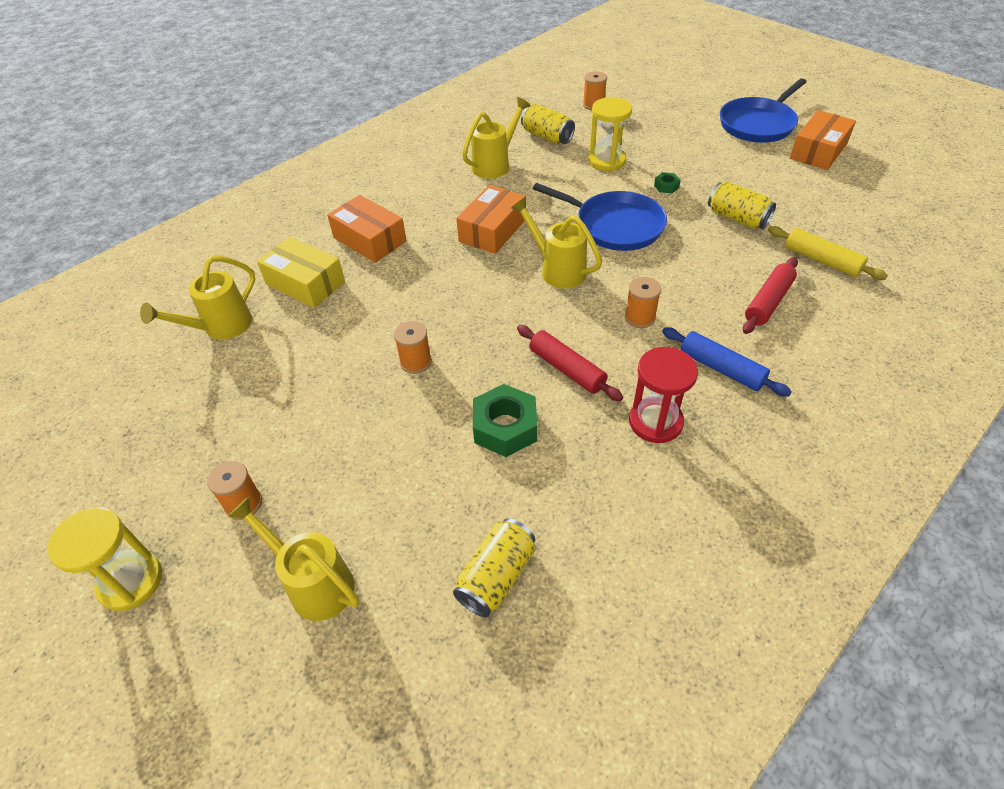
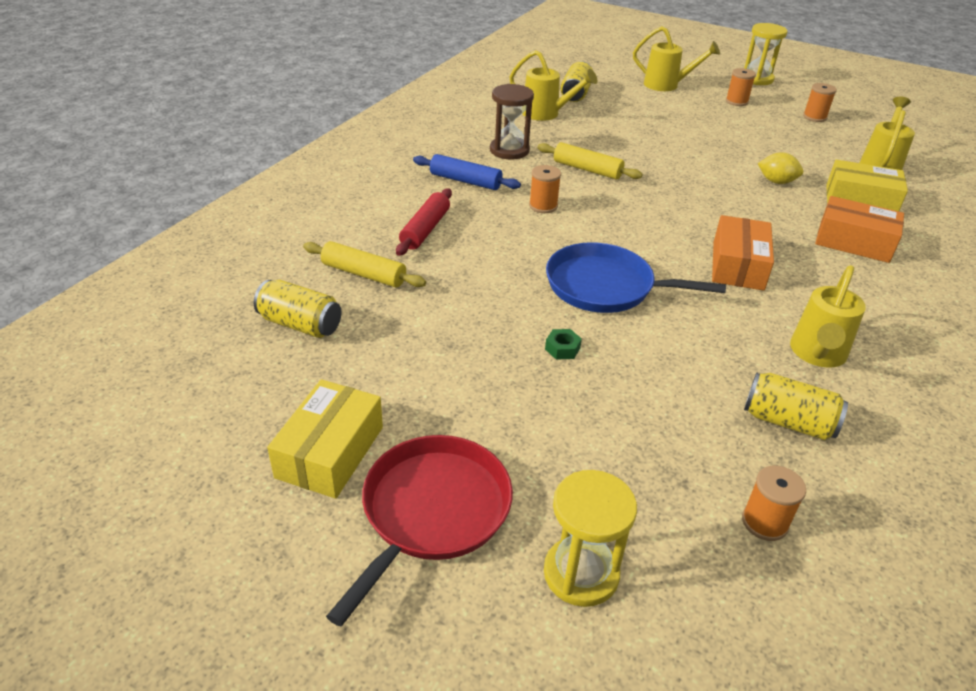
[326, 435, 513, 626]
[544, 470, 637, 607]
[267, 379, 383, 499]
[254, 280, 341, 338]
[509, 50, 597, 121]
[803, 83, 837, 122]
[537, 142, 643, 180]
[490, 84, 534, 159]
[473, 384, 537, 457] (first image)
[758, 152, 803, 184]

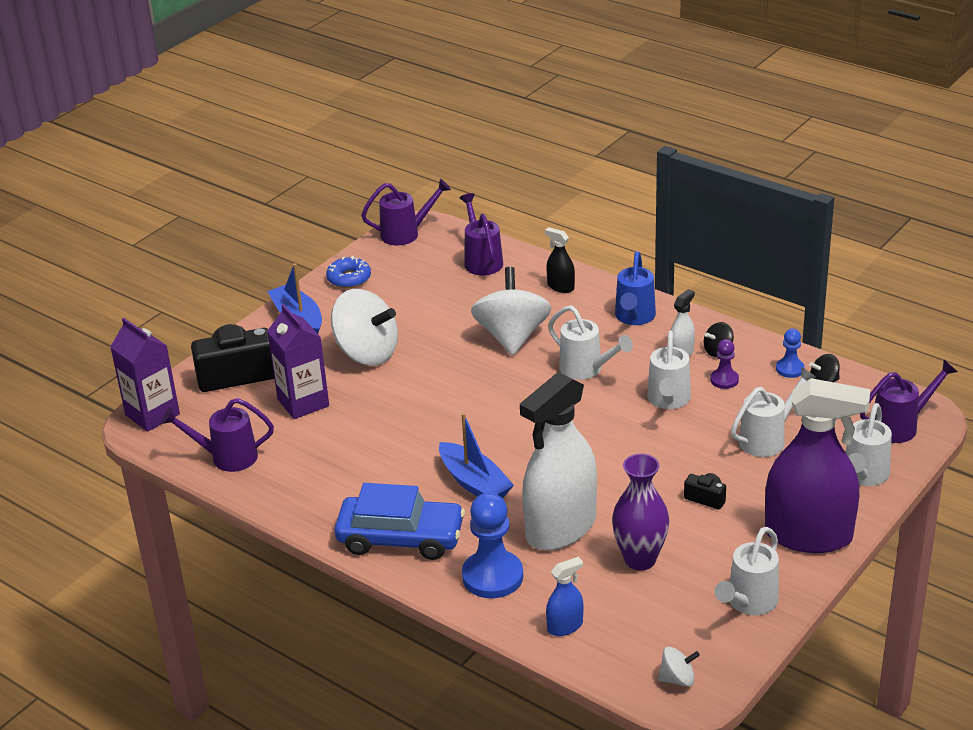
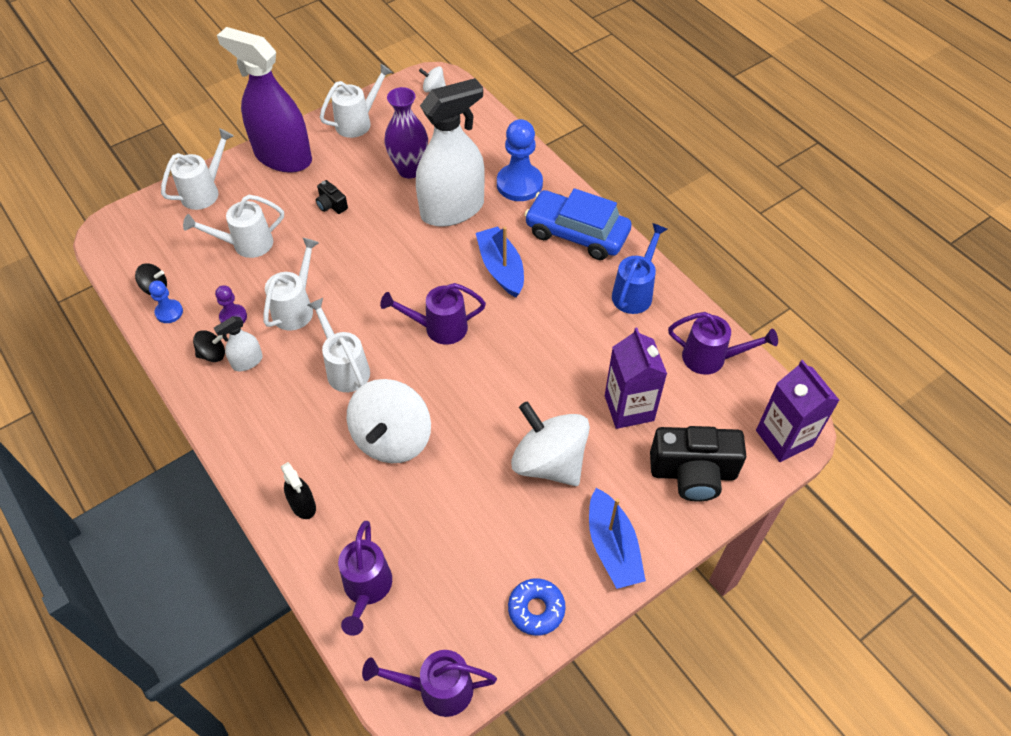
[612, 223, 668, 314]
[380, 283, 486, 345]
[546, 557, 583, 636] (first image)

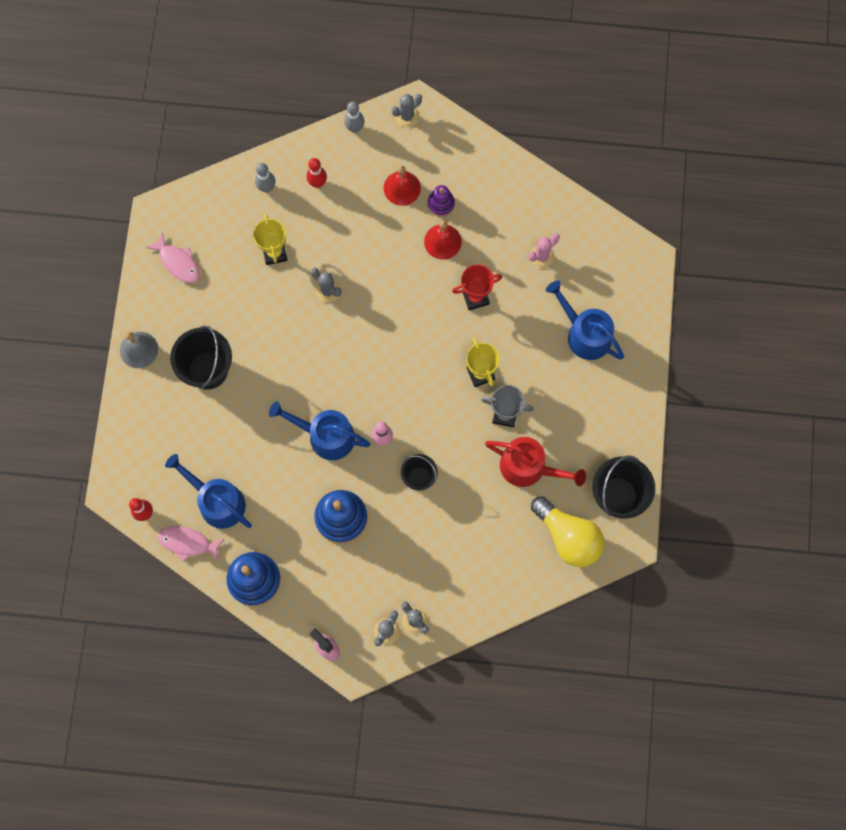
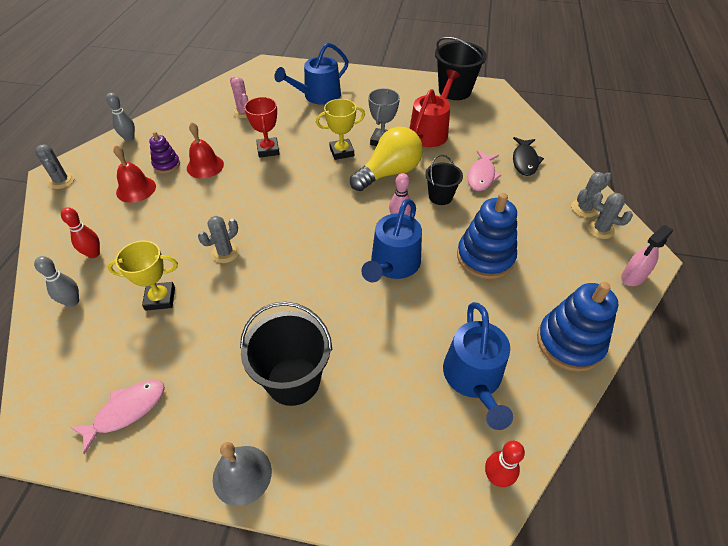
[106, 93, 135, 142]
[443, 302, 513, 430]
[350, 127, 423, 191]
[468, 150, 501, 191]
[513, 137, 544, 176]

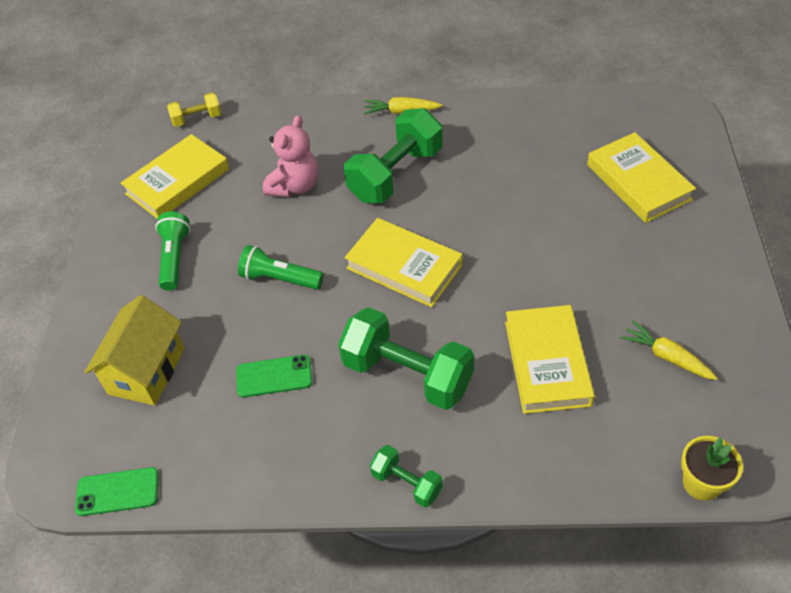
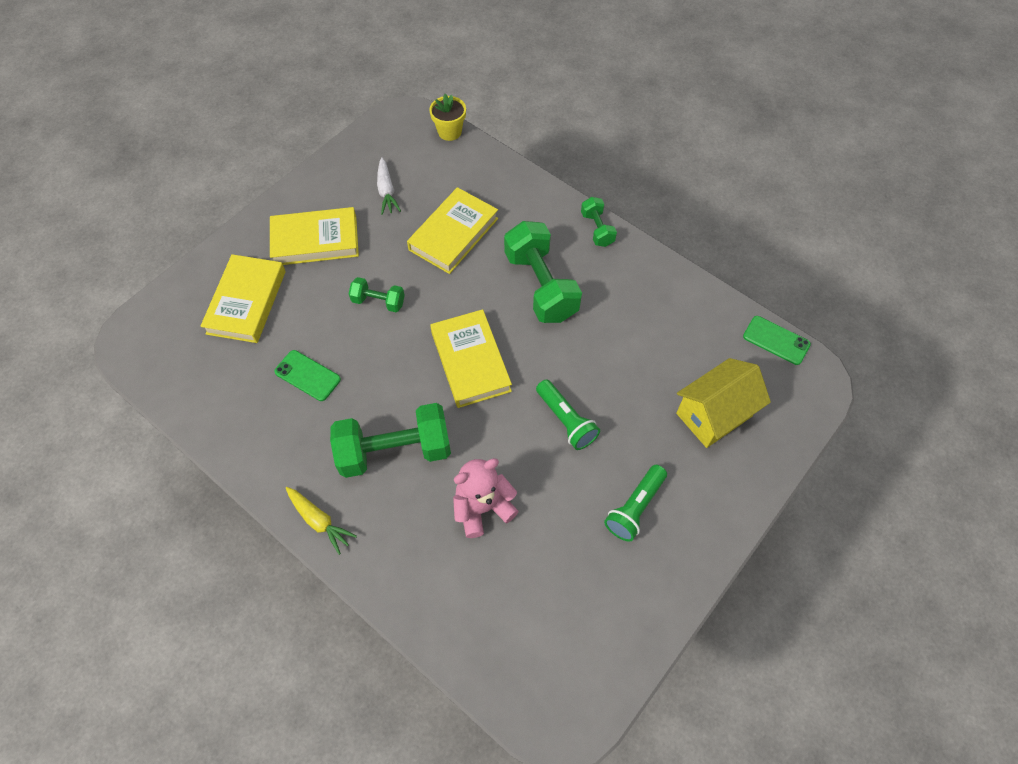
[167, 92, 221, 127] (first image)
[270, 207, 359, 265]
[377, 157, 401, 215]
[274, 350, 341, 401]
[349, 277, 405, 312]

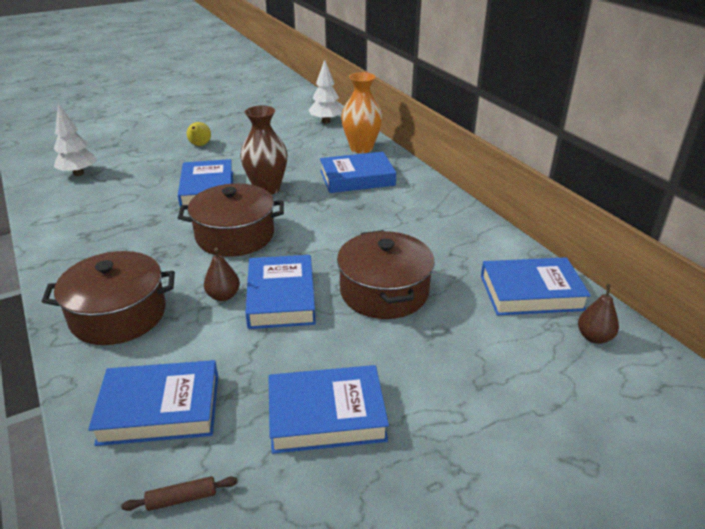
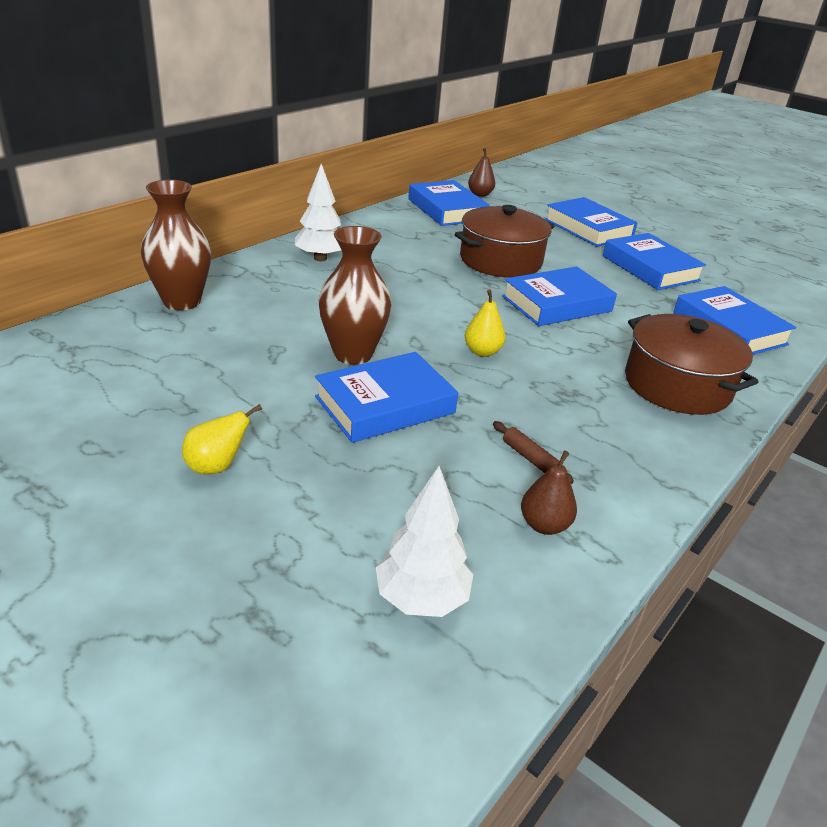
[295, 164, 341, 261]
[141, 180, 211, 310]
[545, 197, 638, 247]
[465, 290, 506, 357]
[521, 450, 577, 535]
[493, 421, 574, 484]

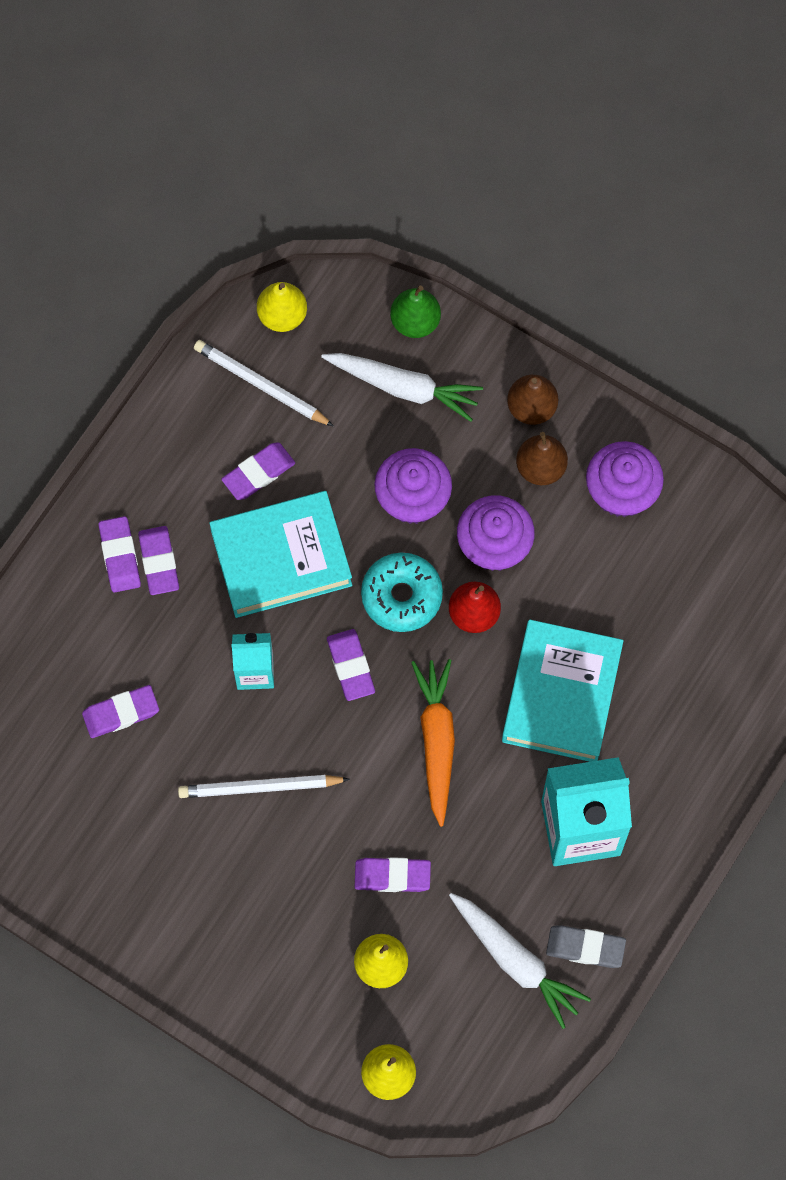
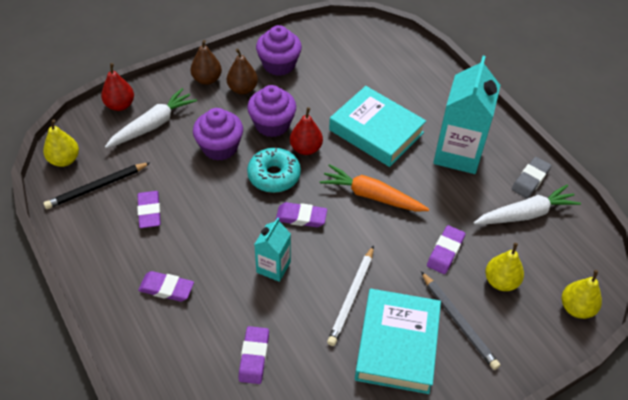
[101, 63, 134, 111]
[43, 162, 151, 209]
[355, 289, 441, 394]
[98, 516, 141, 593] (first image)
[421, 271, 500, 370]

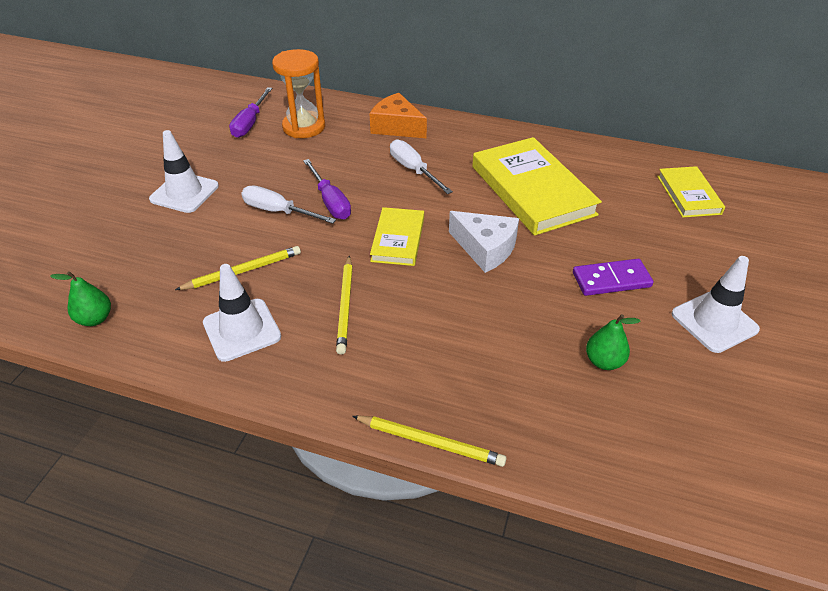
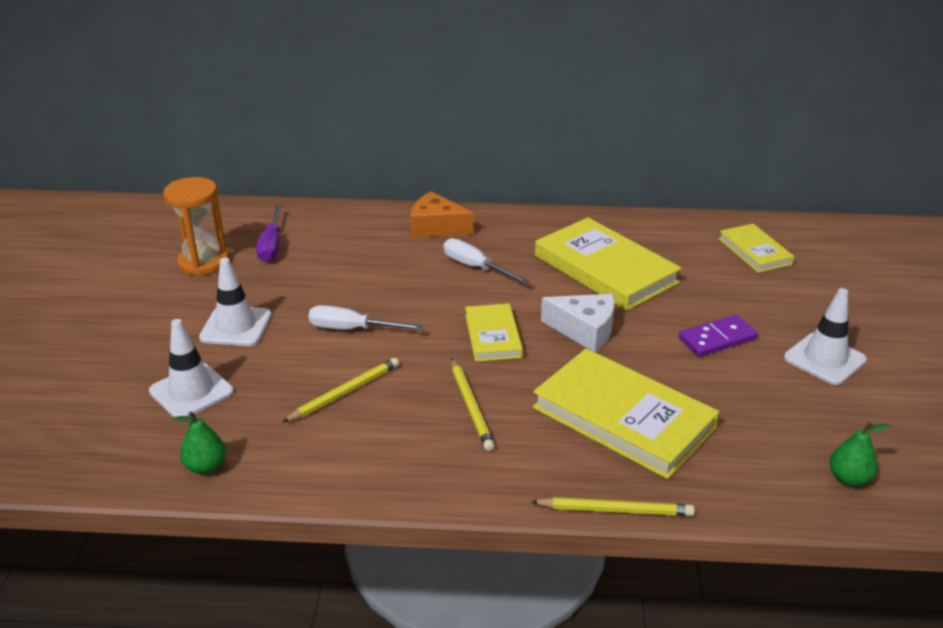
[163, 177, 229, 276]
[303, 159, 351, 219] (first image)
[149, 319, 234, 418]
[830, 422, 890, 487]
[533, 348, 719, 479]

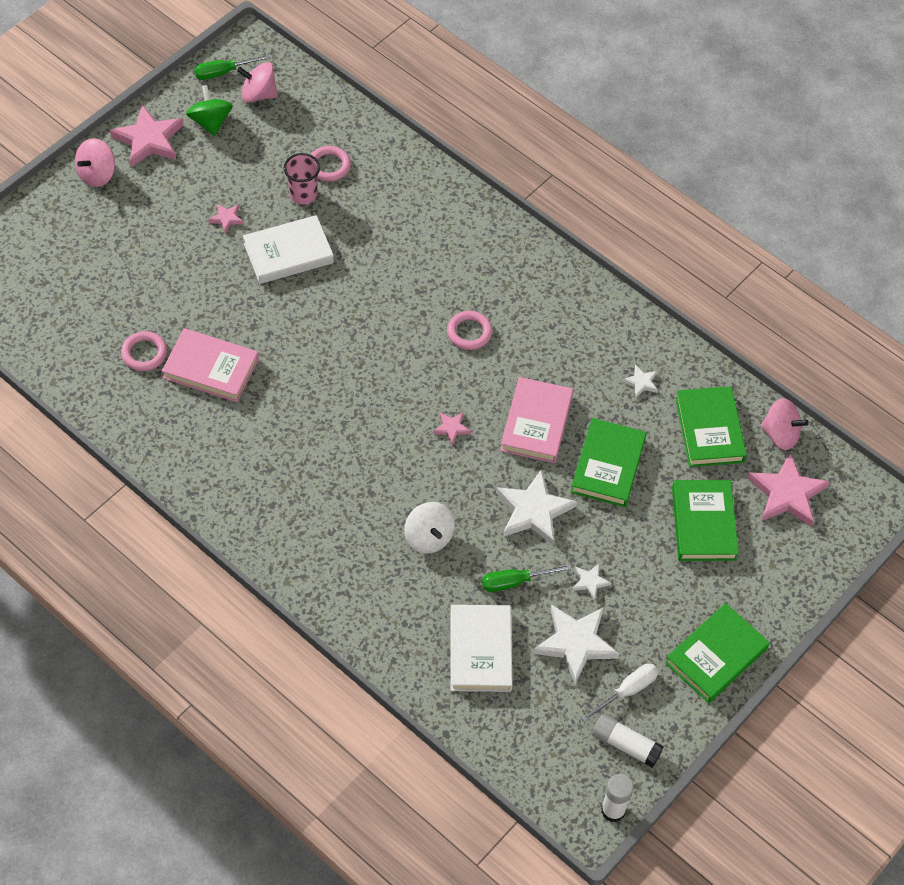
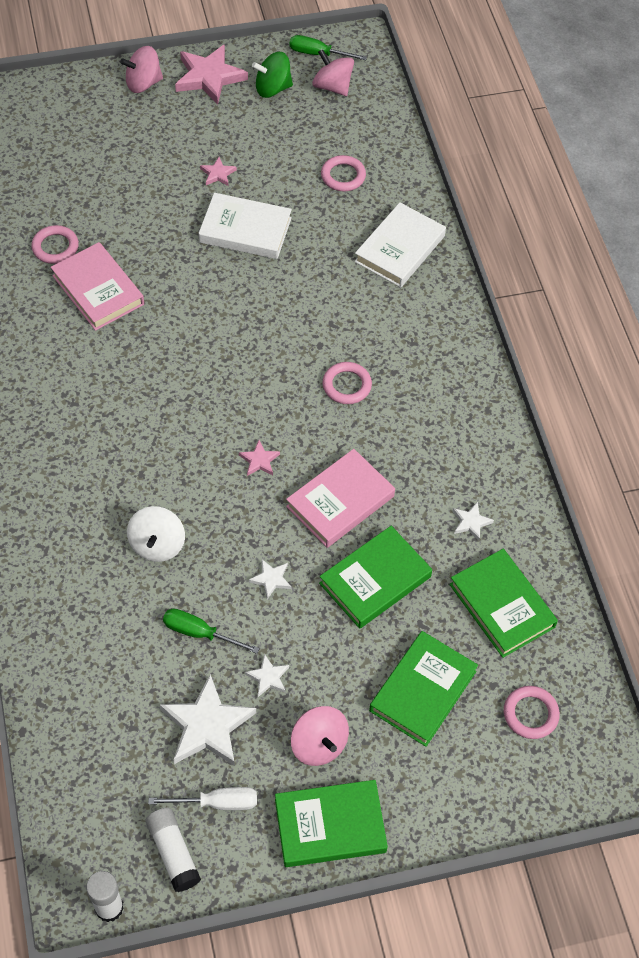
[252, 52, 293, 98]
[284, 153, 320, 205] (first image)
[449, 549, 558, 658]
[291, 706, 349, 766]
[504, 686, 560, 739]
[249, 559, 291, 599]
[354, 202, 446, 287]

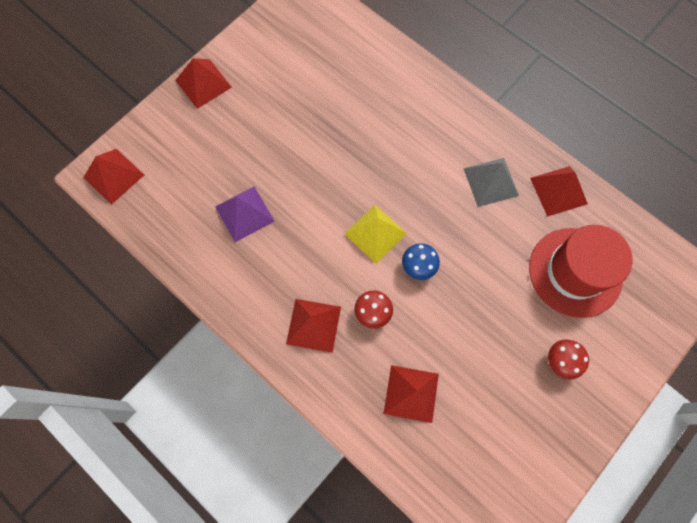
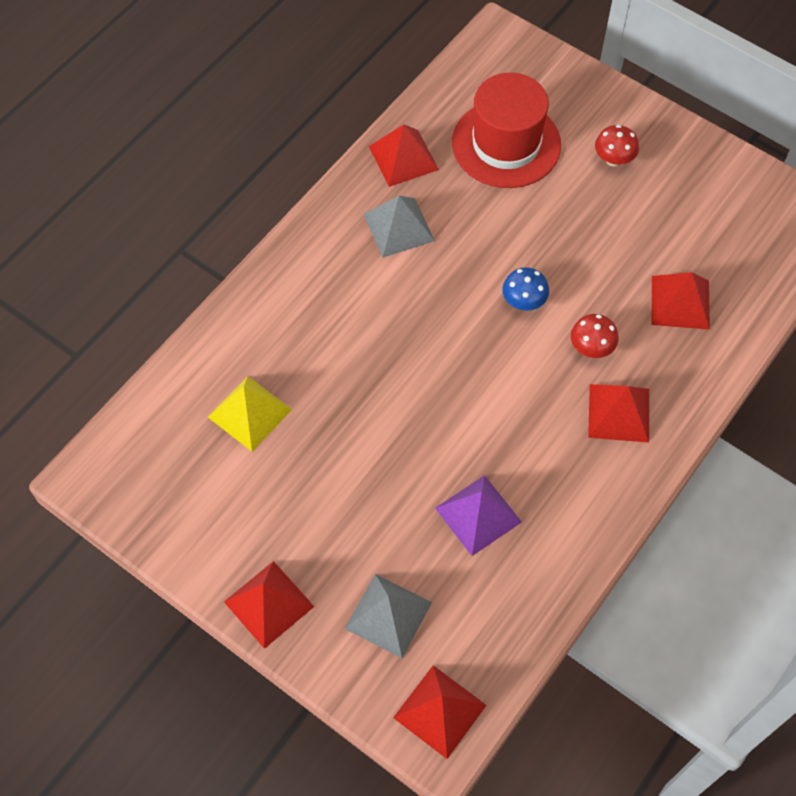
[208, 376, 292, 451]
[345, 574, 432, 658]

